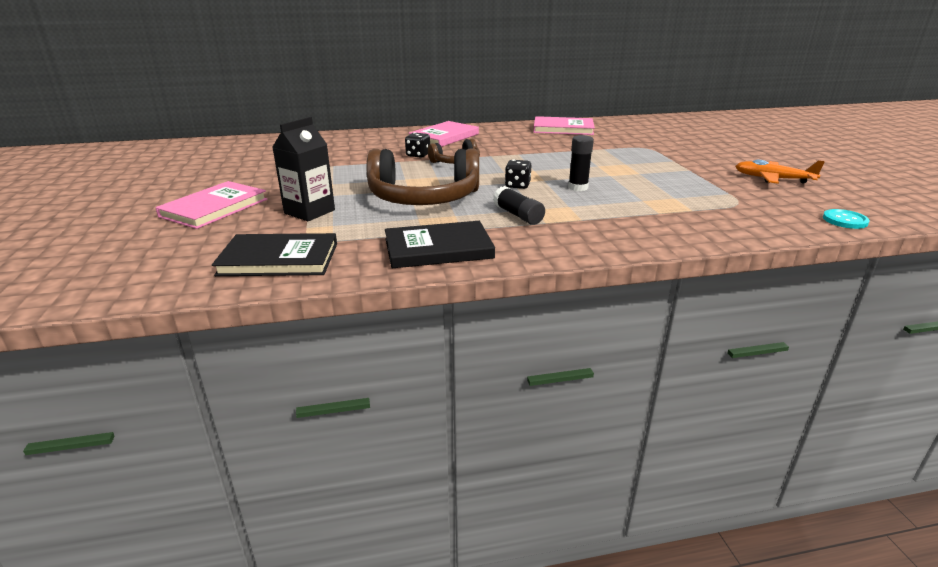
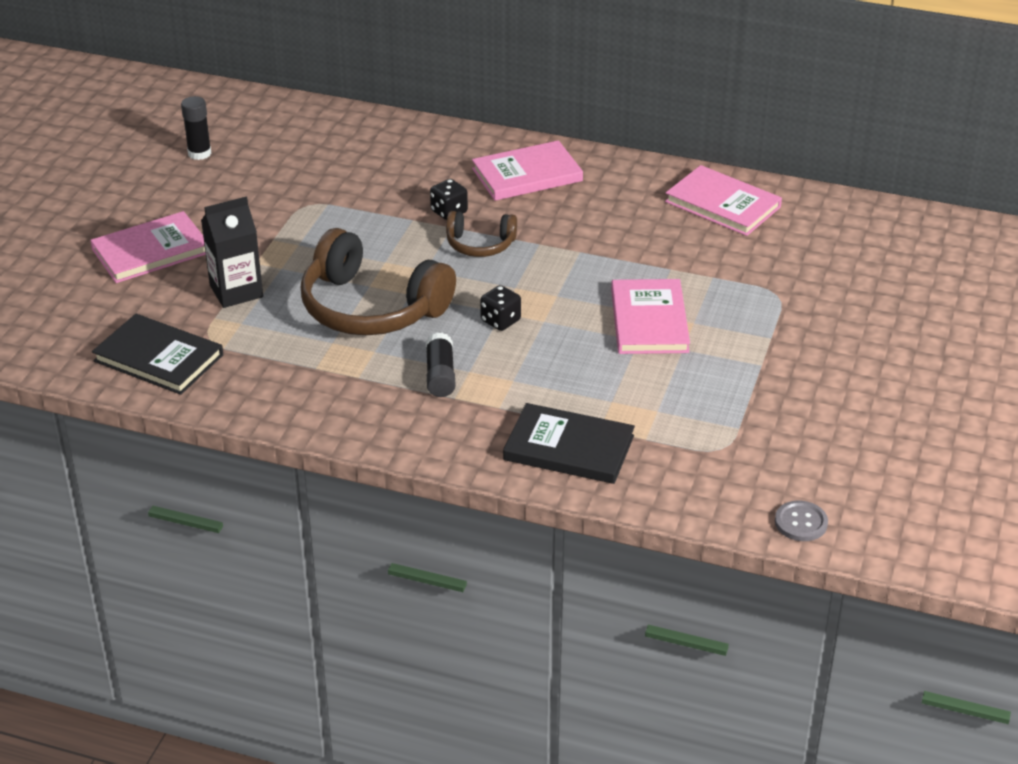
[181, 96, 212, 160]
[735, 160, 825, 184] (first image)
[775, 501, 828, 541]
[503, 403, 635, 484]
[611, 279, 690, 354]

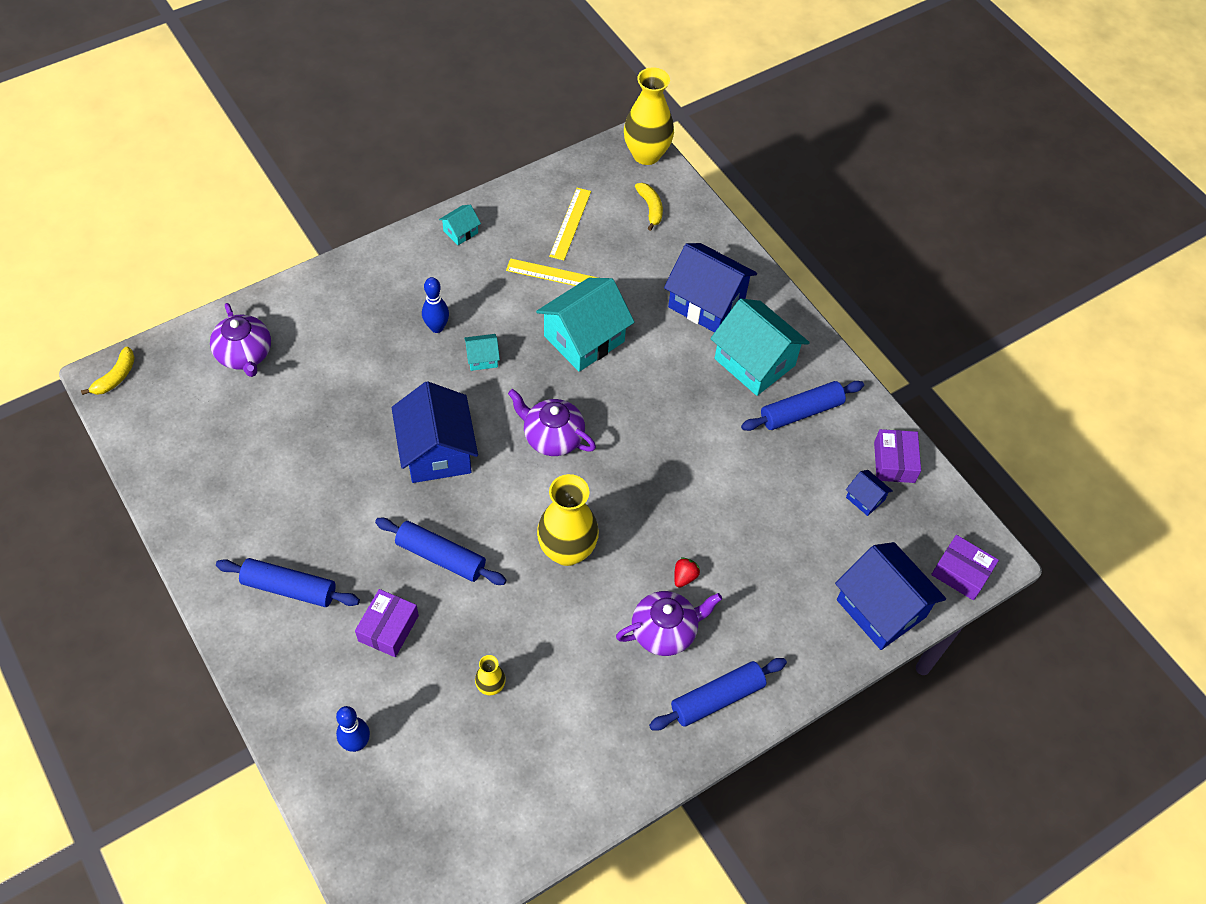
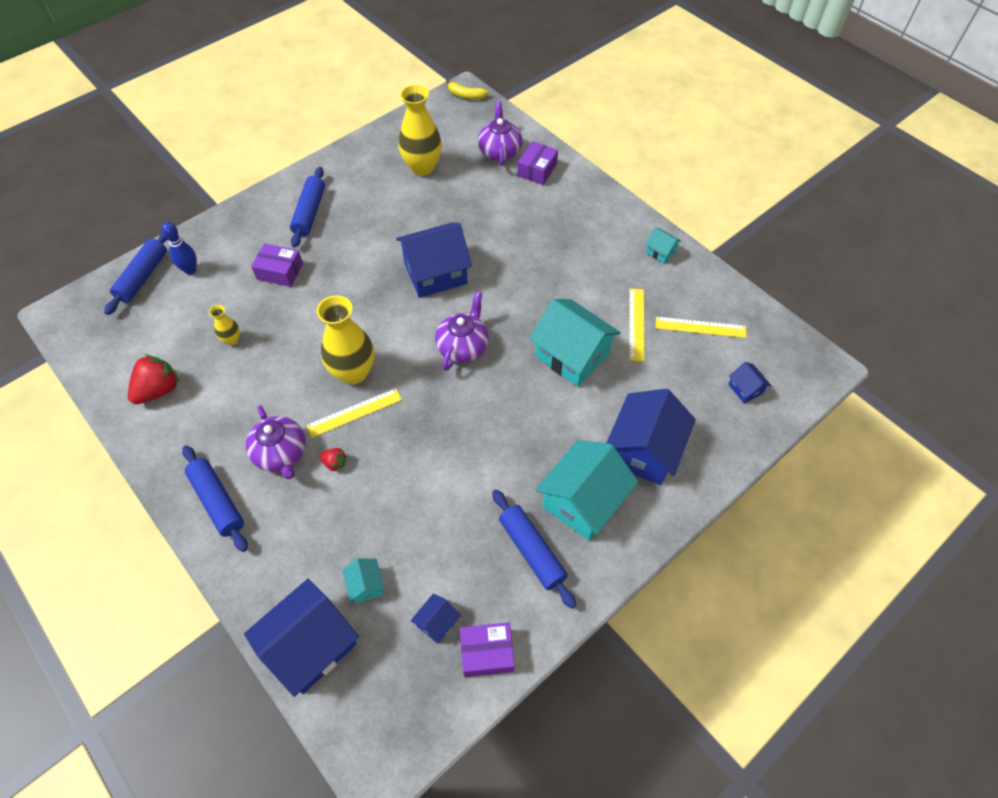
[398, 85, 442, 176]
[728, 362, 771, 403]
[422, 277, 449, 333] (first image)
[478, 101, 523, 166]
[342, 559, 385, 604]
[104, 232, 168, 315]
[517, 141, 558, 185]
[128, 354, 180, 404]
[307, 388, 402, 438]

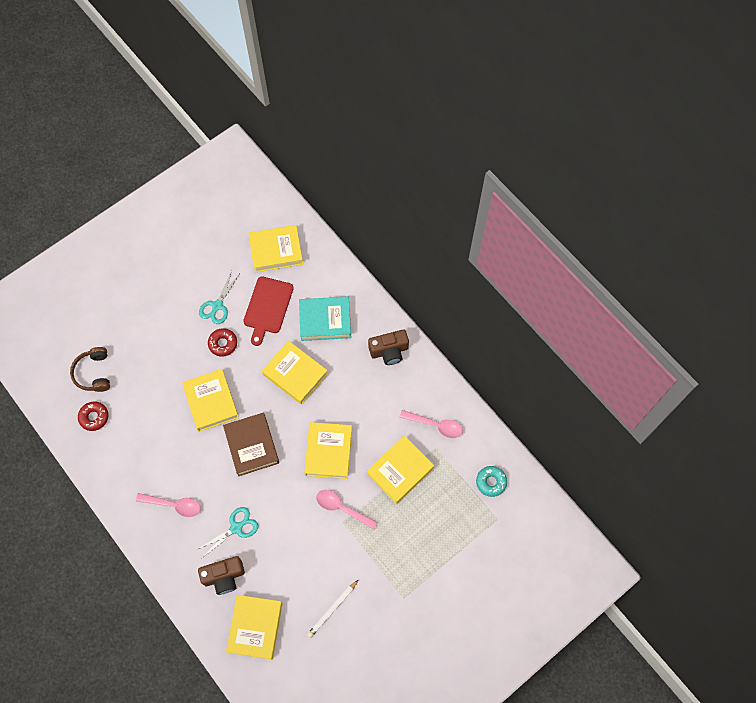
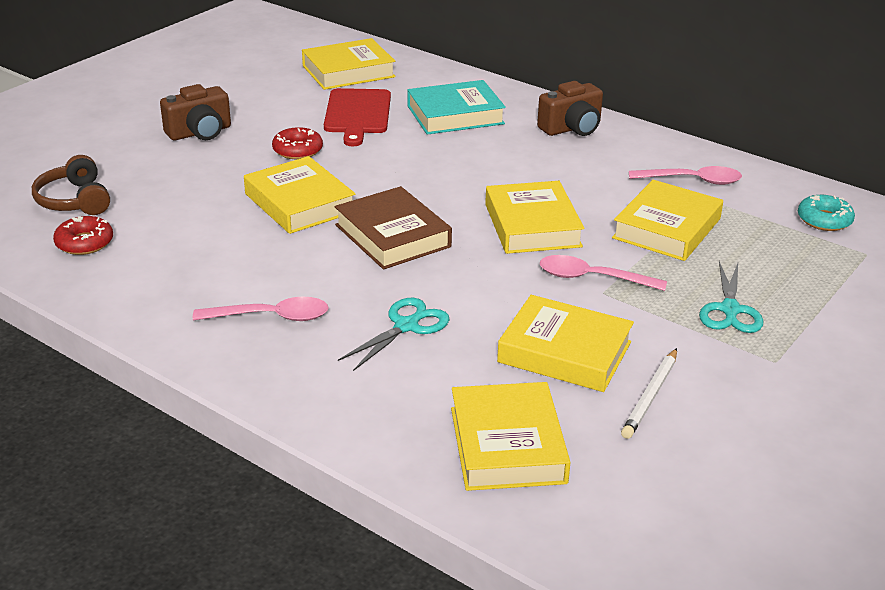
[699, 261, 763, 333]
[497, 295, 634, 392]
[160, 84, 231, 140]

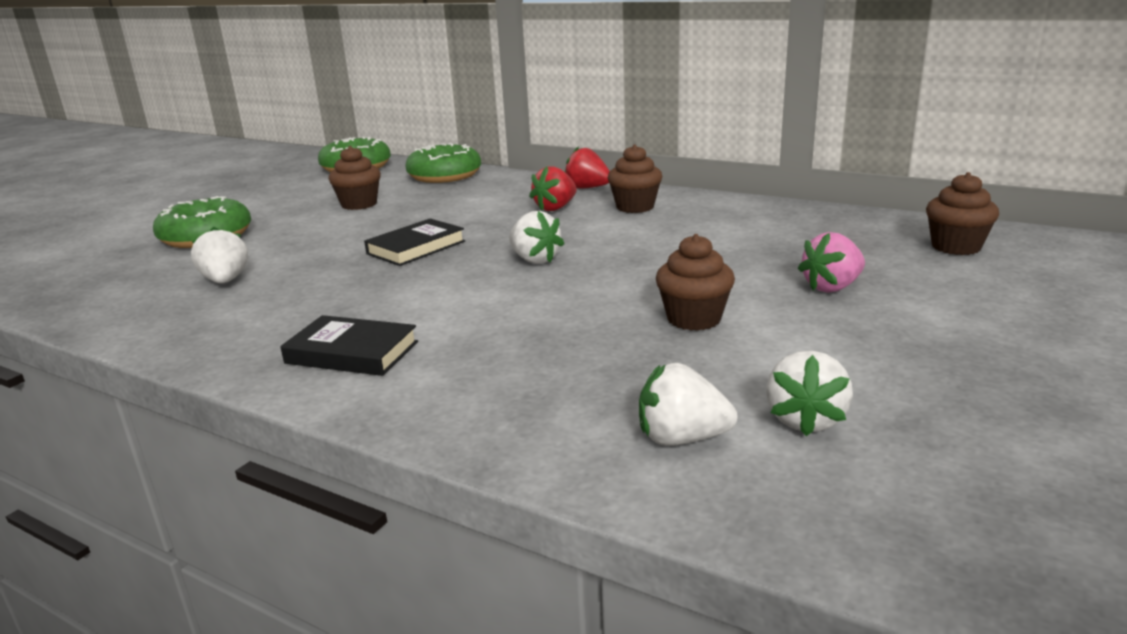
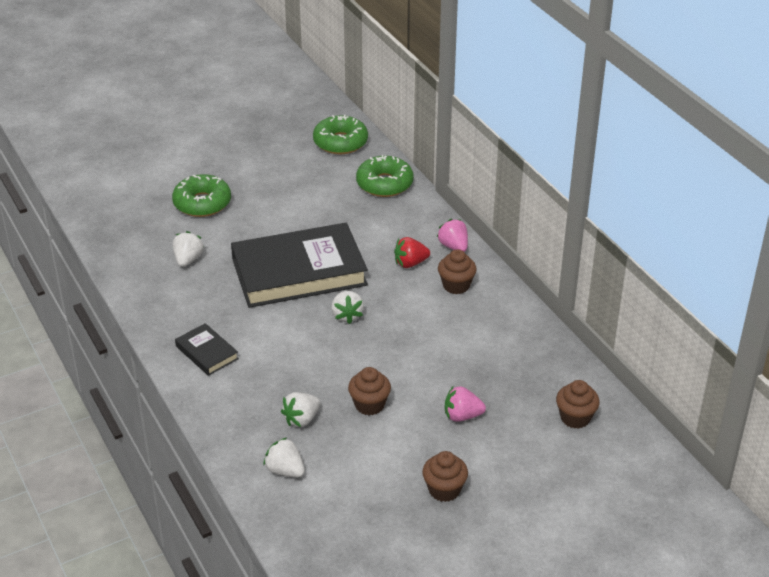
[422, 451, 468, 502]
[437, 219, 468, 252]
[231, 223, 368, 308]
[281, 392, 320, 427]

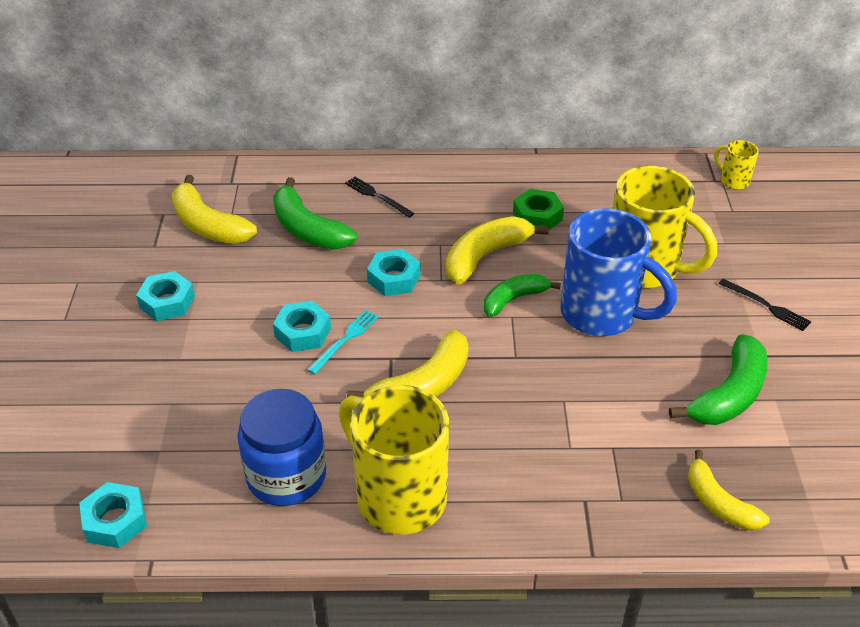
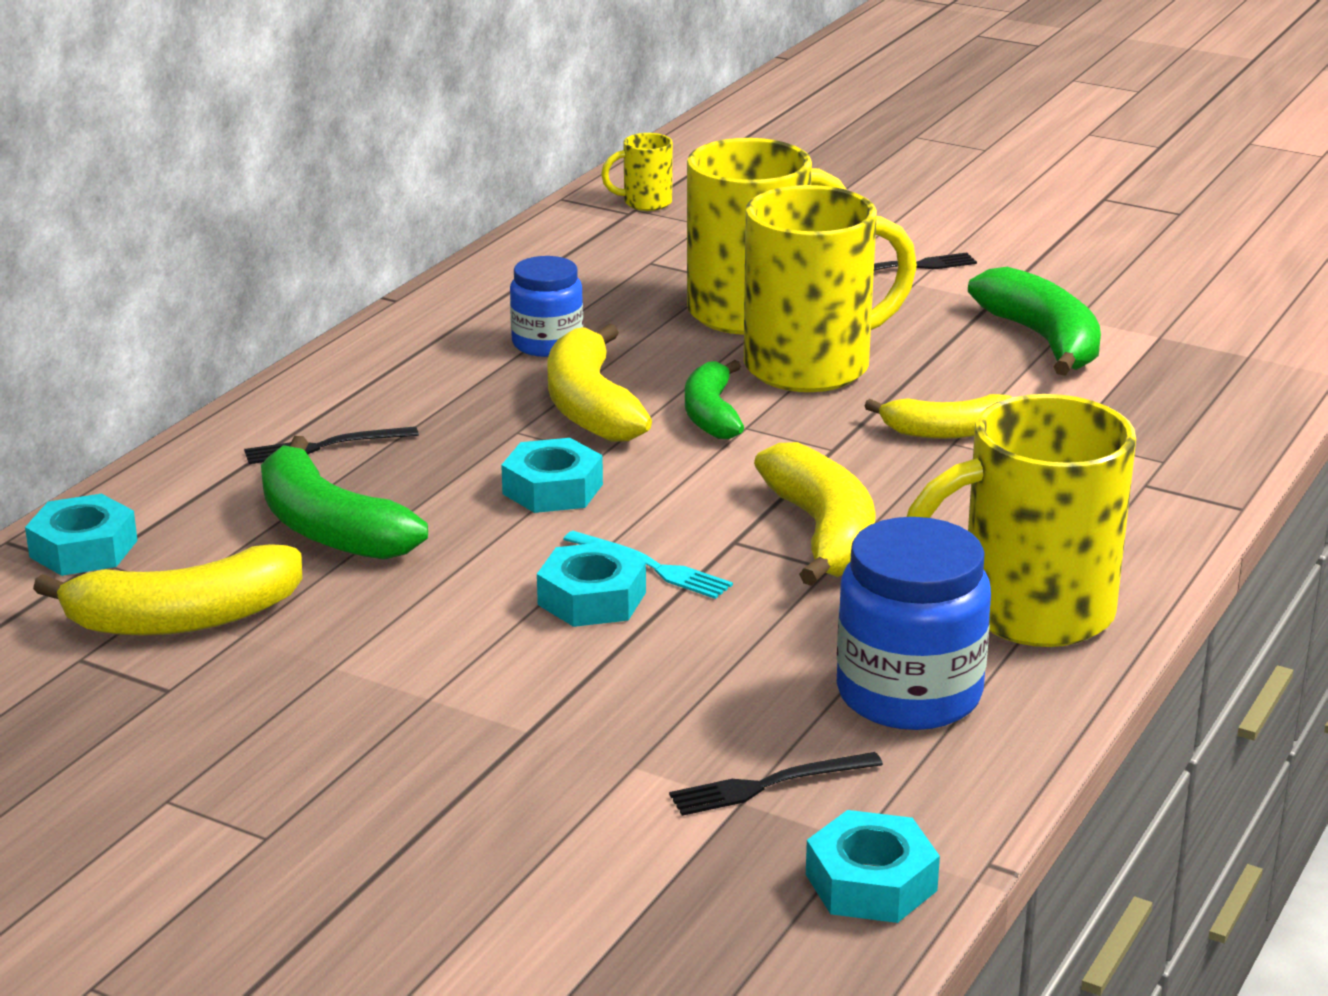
[261, 436, 428, 560]
[510, 256, 583, 357]
[744, 185, 917, 392]
[25, 494, 138, 576]
[563, 531, 733, 599]
[865, 394, 1012, 439]
[669, 752, 883, 816]

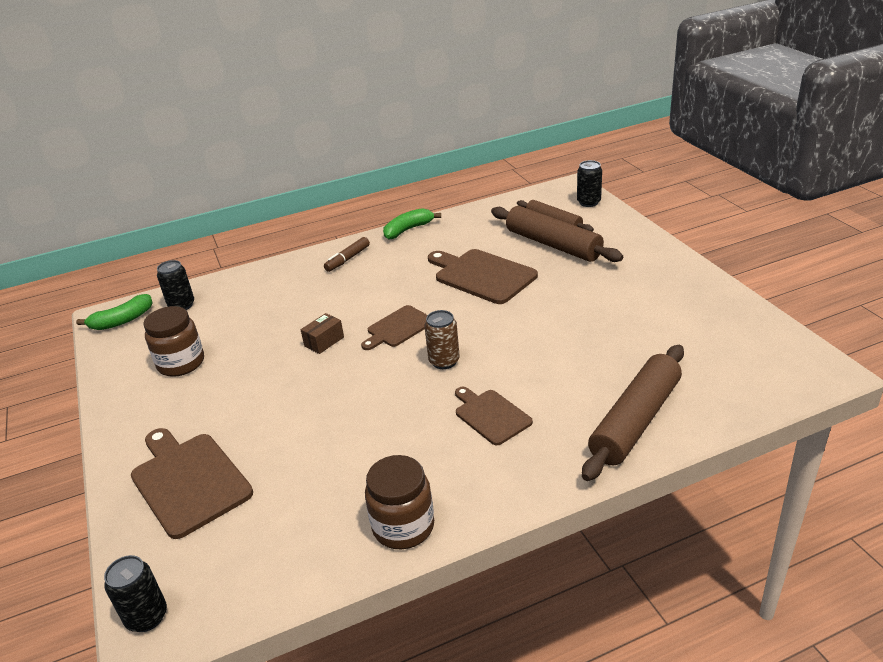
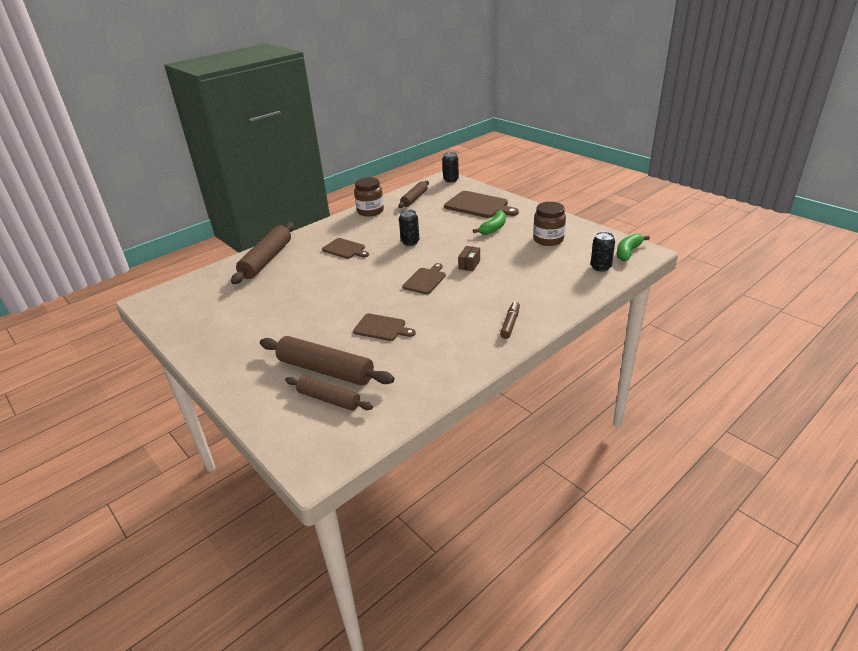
[399, 210, 420, 246]
[473, 210, 506, 235]
[353, 314, 416, 341]
[425, 310, 460, 369] (first image)
[398, 181, 429, 208]

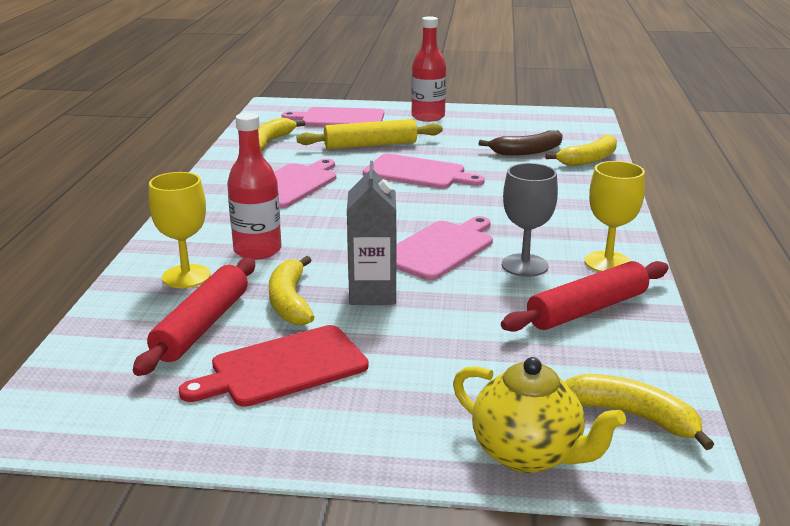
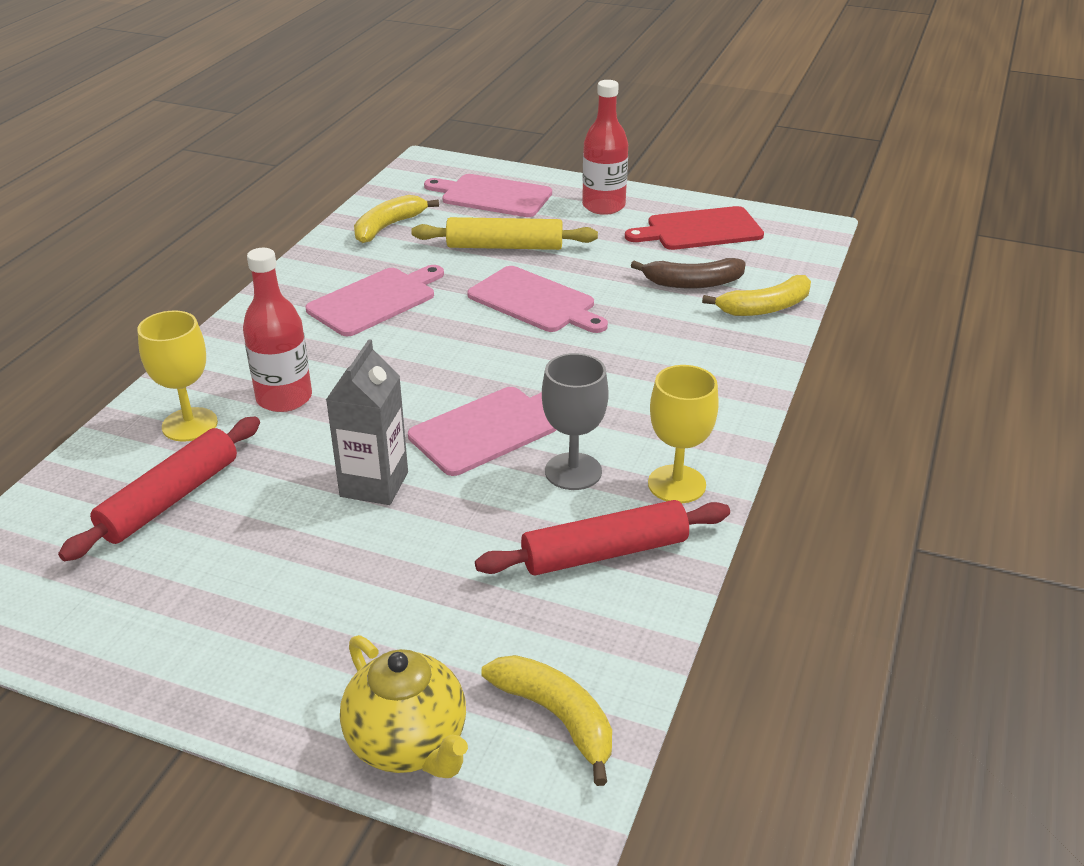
[269, 256, 314, 326] (first image)
[625, 206, 764, 250]

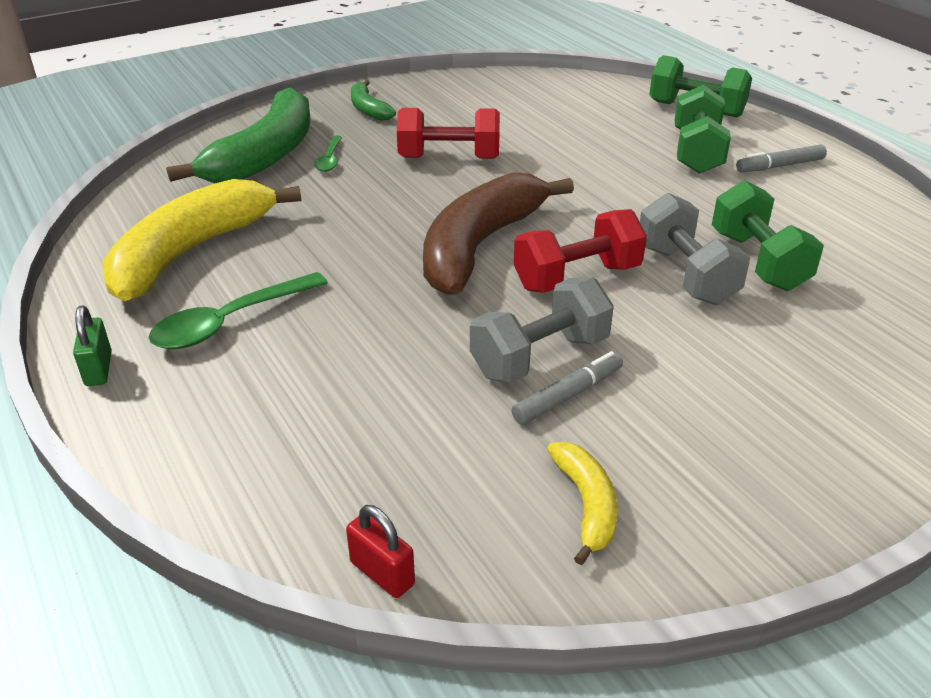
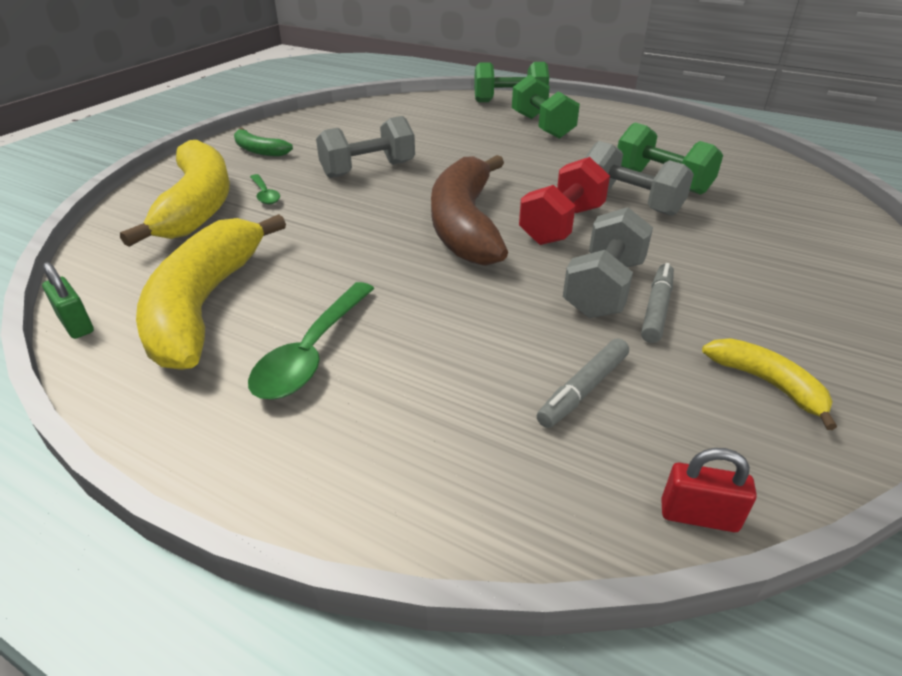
[120, 140, 230, 247]
[316, 116, 415, 178]
[537, 338, 629, 428]
[42, 262, 94, 339]

